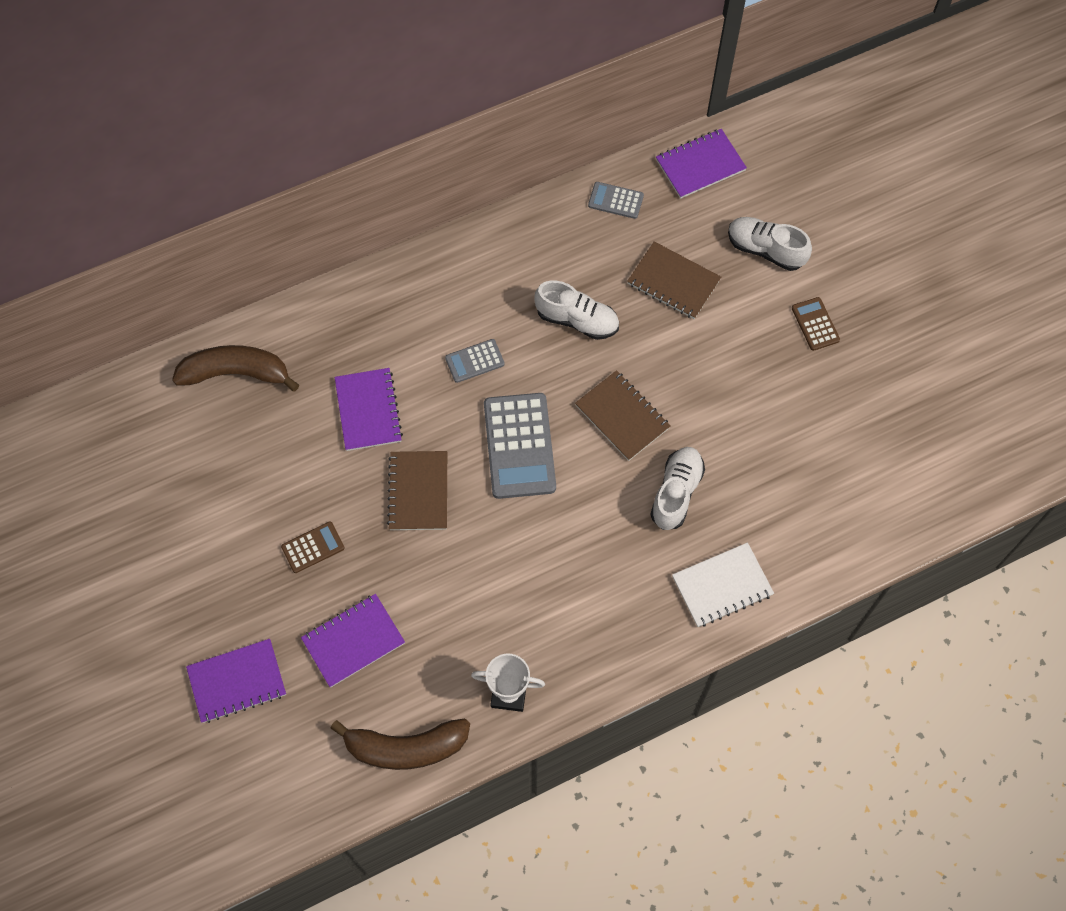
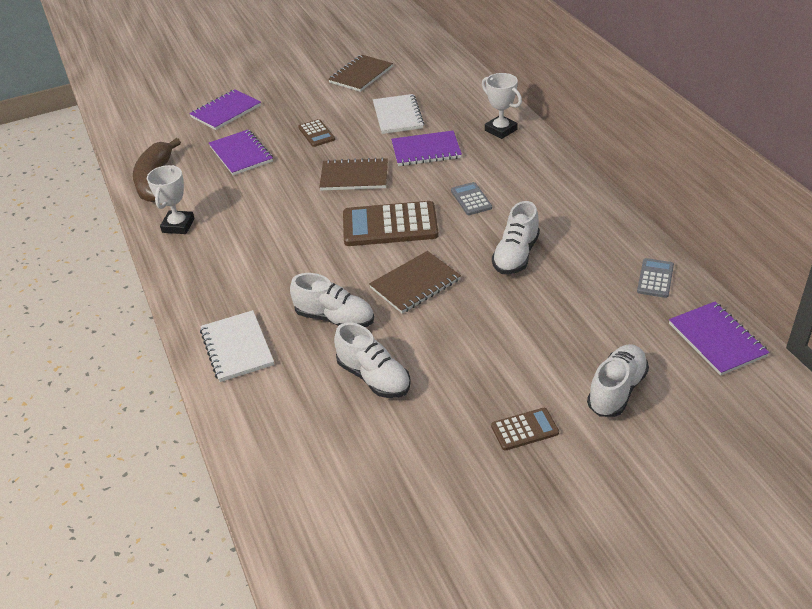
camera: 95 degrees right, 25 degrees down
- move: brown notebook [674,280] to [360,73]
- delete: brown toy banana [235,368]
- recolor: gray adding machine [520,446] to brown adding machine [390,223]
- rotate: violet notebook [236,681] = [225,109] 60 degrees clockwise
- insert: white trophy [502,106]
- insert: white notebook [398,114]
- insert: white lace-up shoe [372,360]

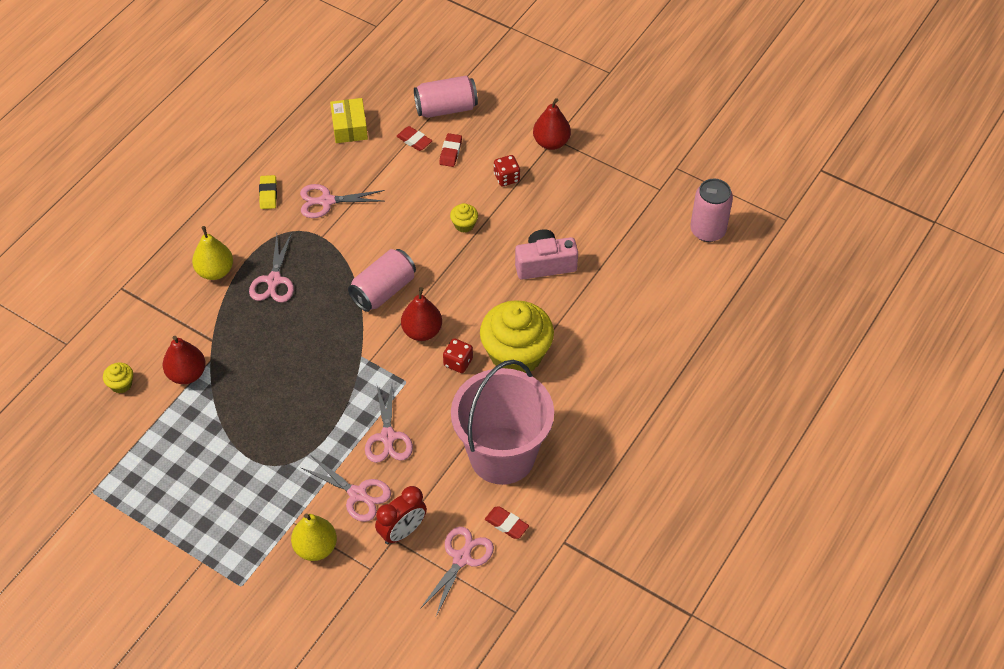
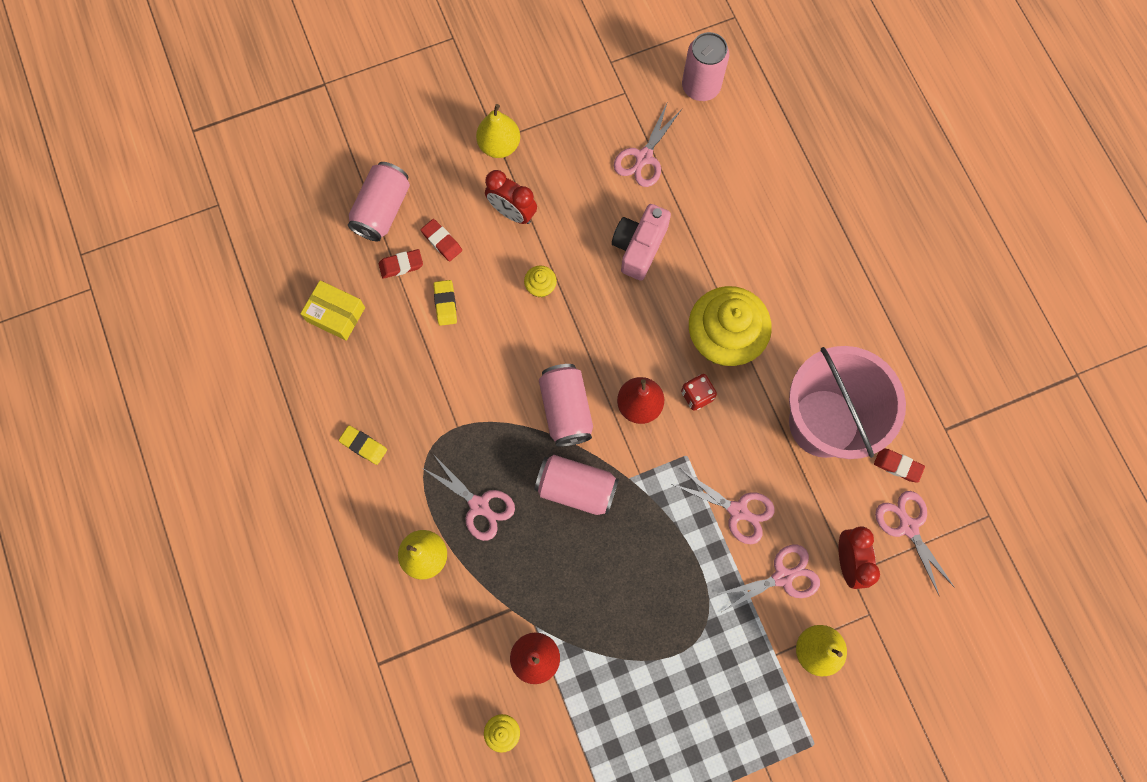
camera: 55 degrees left, 20 degrees up
- recolor: scarlet toy pear [552,124] to yellow toy pear [498,131]
- replace: scarlet game die [507,170] to scarlet clock [511,197]
- move: rosy scissors [342,201] to [648,145]
- rotate: scarlet pencil eraser [507,522] = [899,466] 45 degrees clockwise
- insert: yellow pencil eraser [445,303]
- insert: rosy tin [577,485]

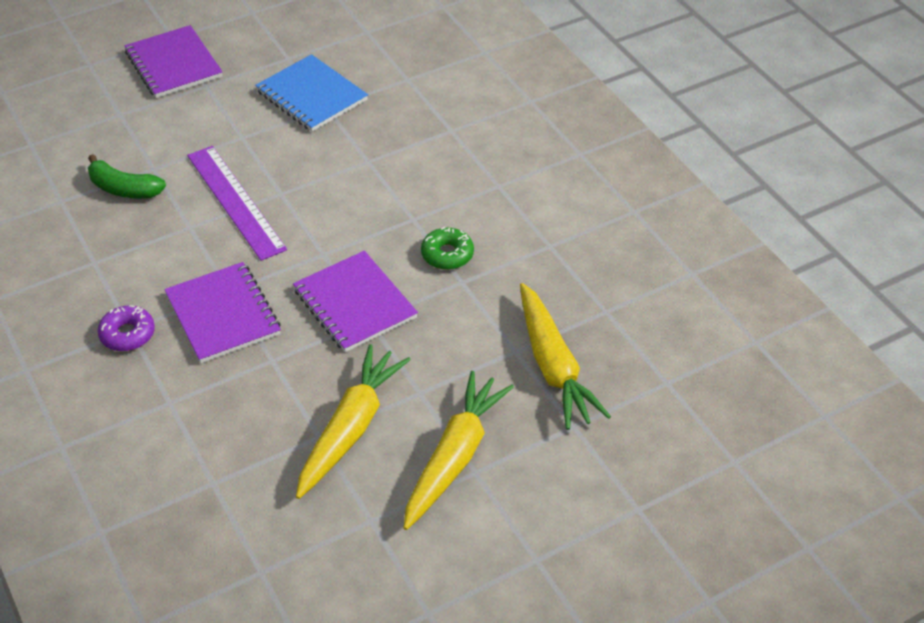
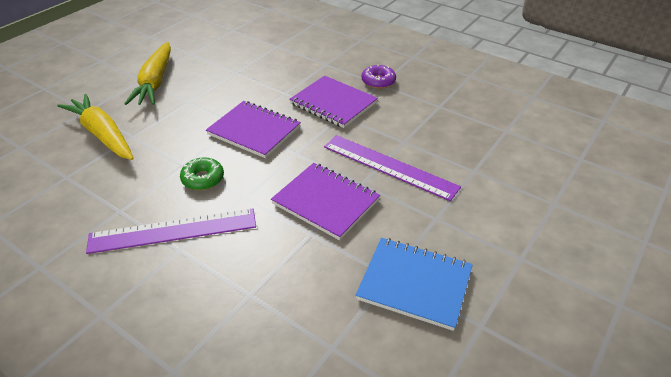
camera: 155 degrees right, 5 degrees down
- move: violet notebook [173,61] to [325,201]
- delete: green toy banana [127,176]
- delete: yellow carrot [353,421]
- insert: violet ruler [171,231]

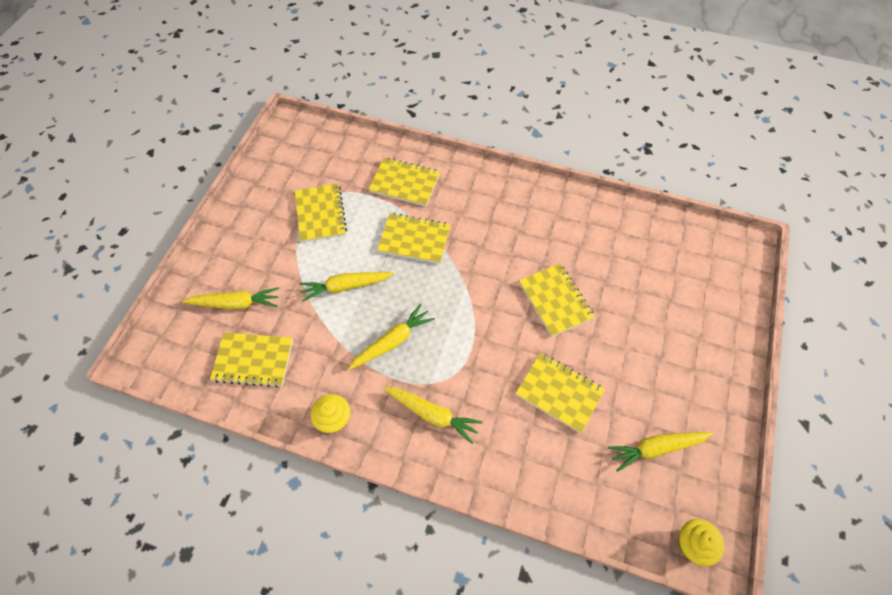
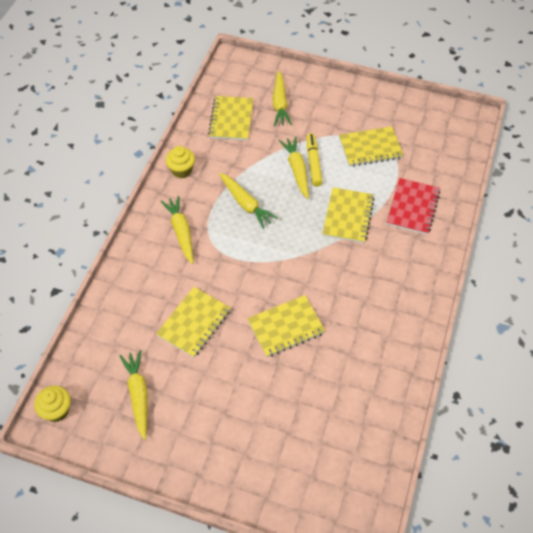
camera: 90 degrees right, 5 degrees down
- recolor: yellow notebook [404,182] to scarlet notebook [413,206]
- rotate: yellow carrot [433,415] = [177,230] 135 degrees clockwise
- insert: yellow marker pen [314,160]

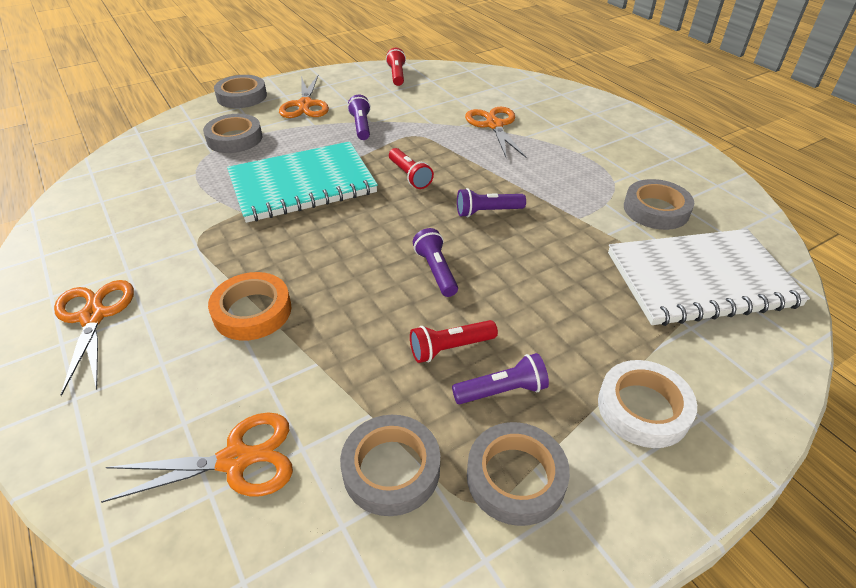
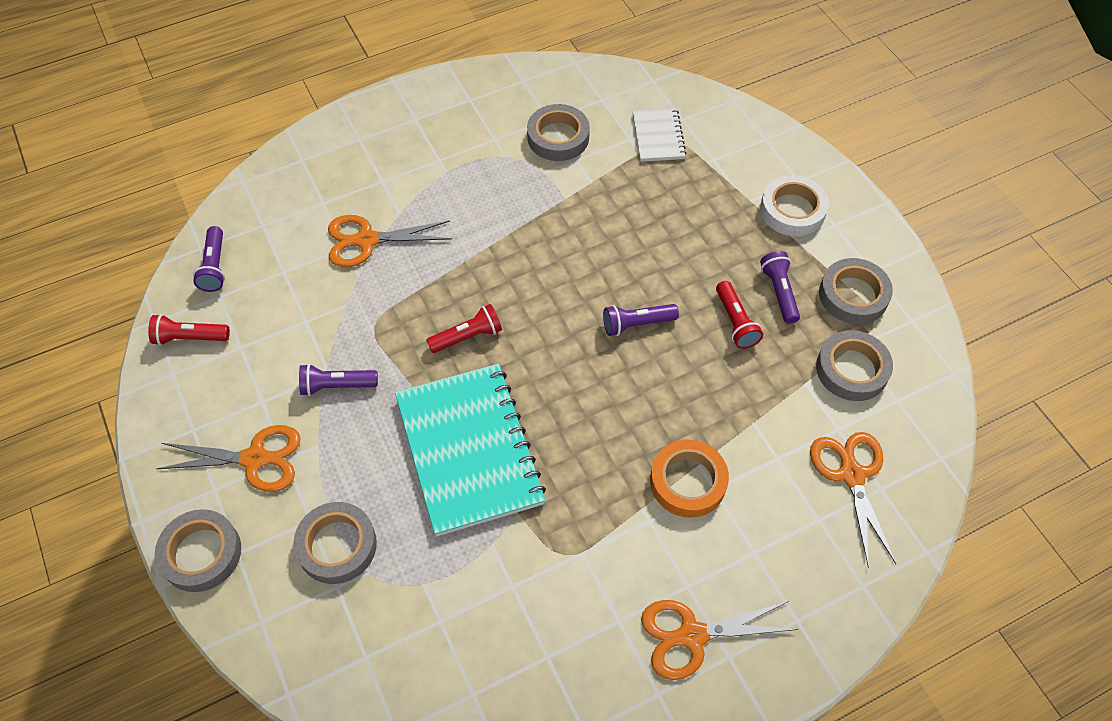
camera: 85 degrees left, 15 degrees up
- move: violet flashlight [491,202] to [209,259]
- resize: white notebook [709,277] = [659,135] x0.49

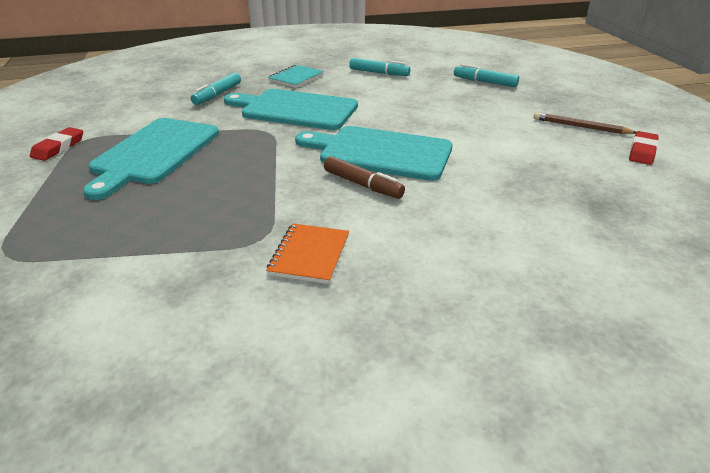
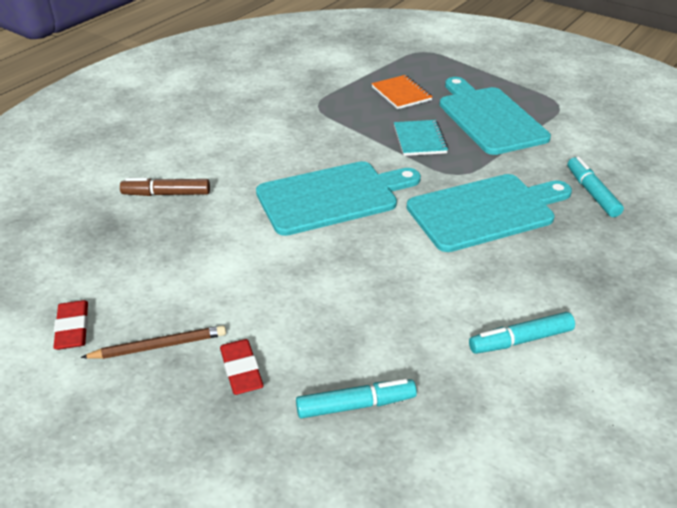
camera: 140 degrees right, 5 degrees up
- move: teal notebook [296,76] to [421,138]
- move: scarlet pencil eraser [56,144] to [242,367]
- move: brown marker pen [364,177] to [165,187]
- move: bright orange notebook [307,254] to [402,92]

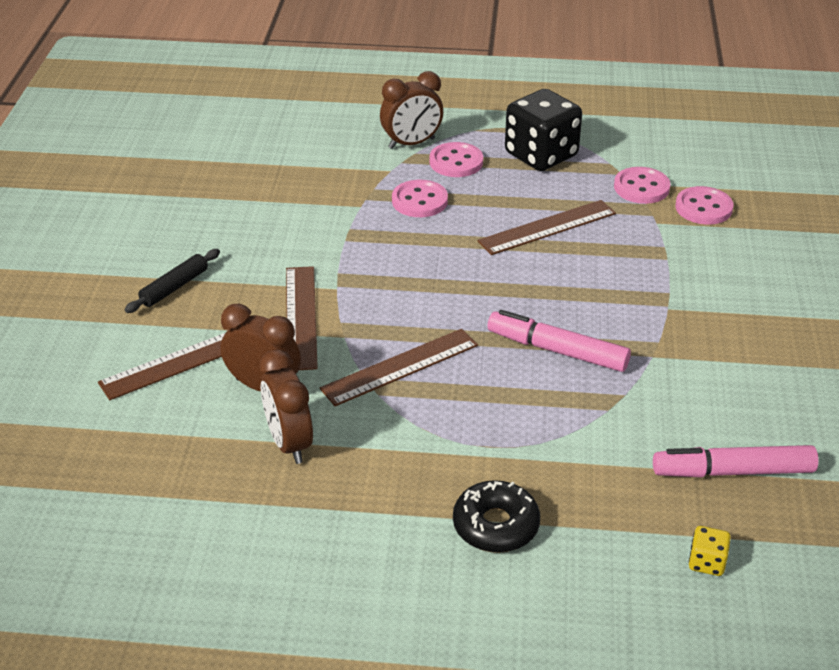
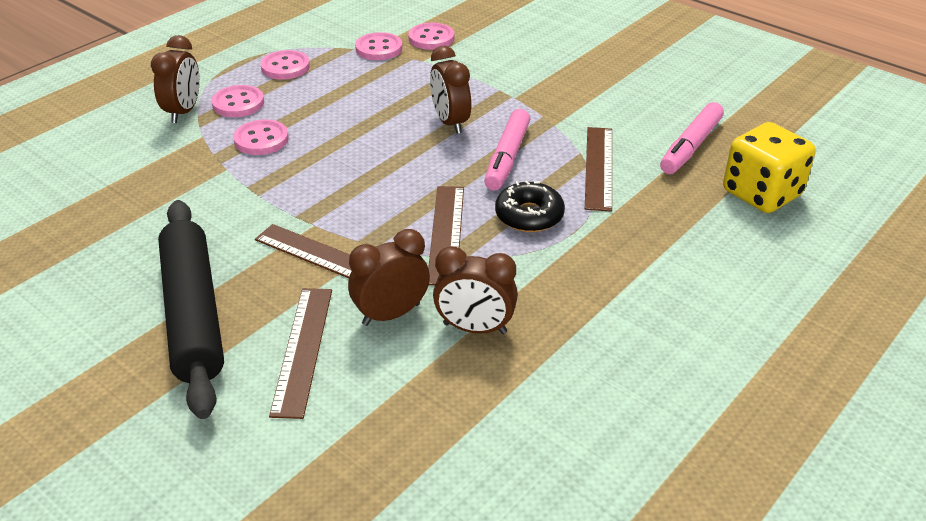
camera: 55 degrees left, 0 degrees up
- replace: black game die [543,130] to rosy sewing button [285,65]
- move: brown ruler [546,227] to [598,169]
- resize: black rolling pin [172,281] = [191,309] x2.30
- rotate: rosy marker pen [559,341] = [507,149] 45 degrees counterclockwise
- move: black donut [496,516] to [530,206]
- resize: yellow game die [710,551] = [769,167] x2.37
- insert: brown clock [450,90]

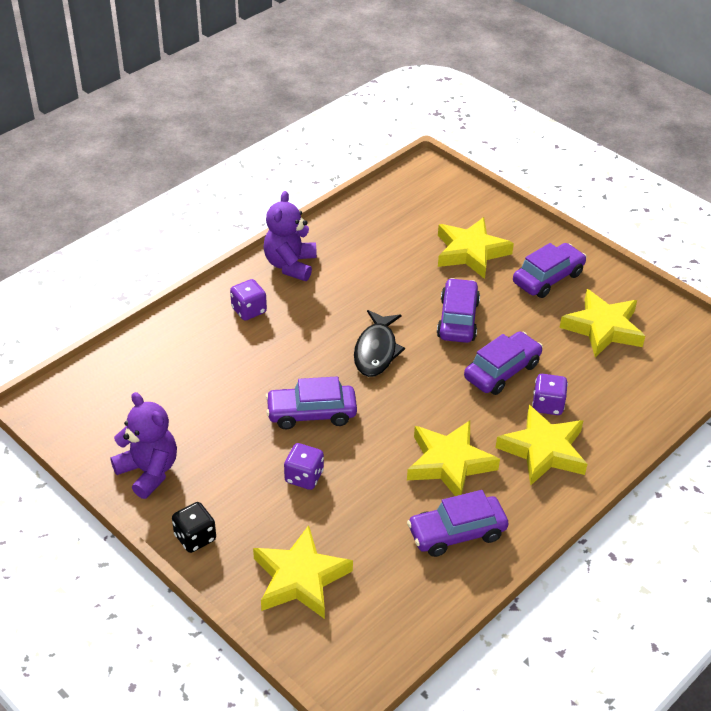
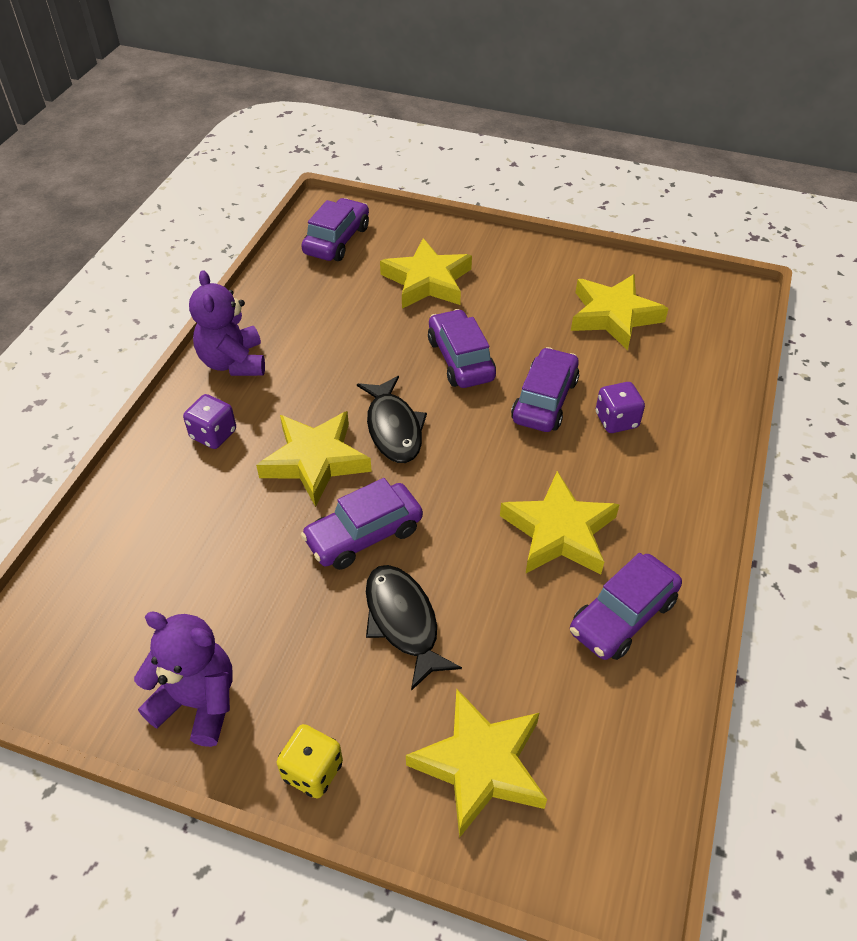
camera: 25 degrees left, 5 degrees up
- move: violet car [550,270] to [335,229]
- move: yellow star shape [541,445] to [314,459]
- replace: violet game die [304,466] to black fish figure [414,628]
- recolor: black game die [194,527] to yellow game die [310,761]

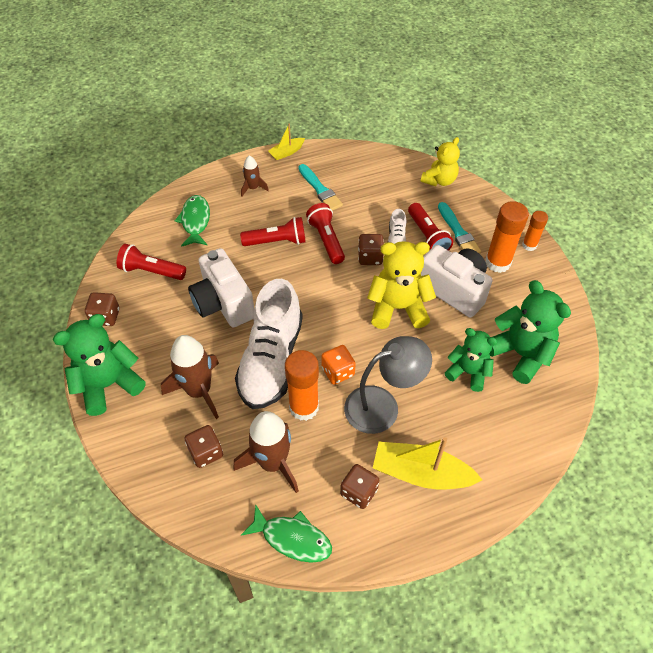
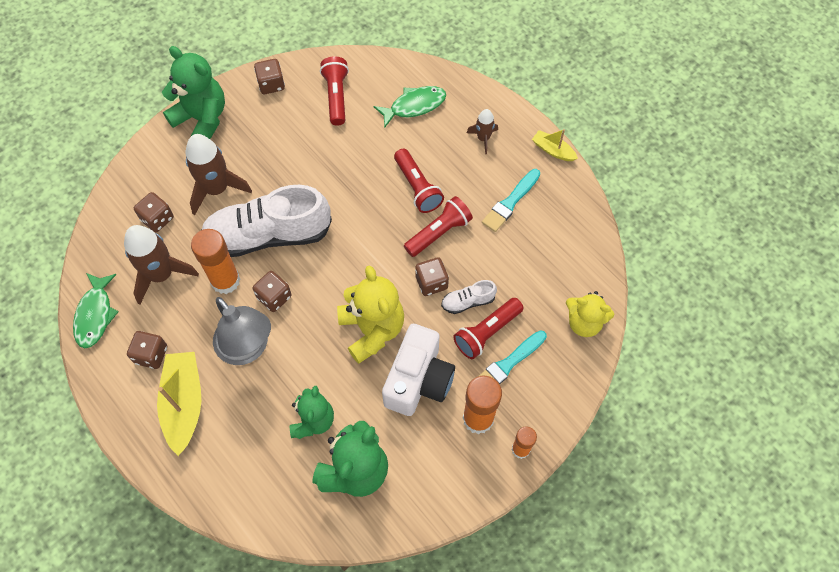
camera: 70 degrees right, 10 degrees up
- delete: white compact camera [221,287]
- recolor: bright orange game die [338,365] to brown game die [272,291]

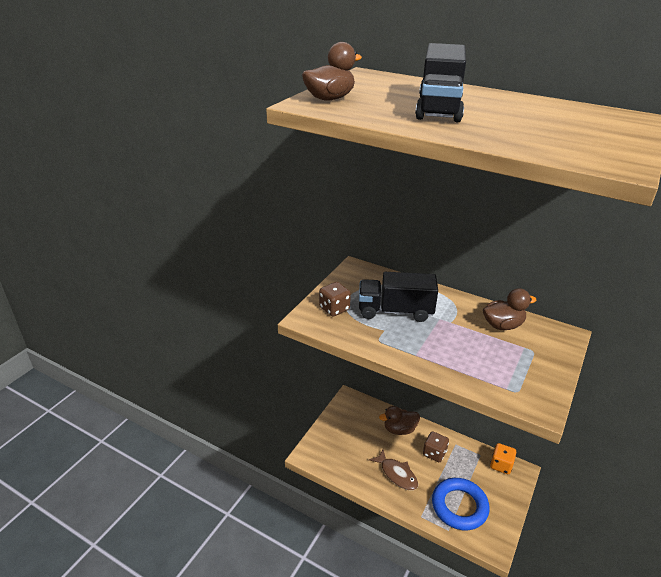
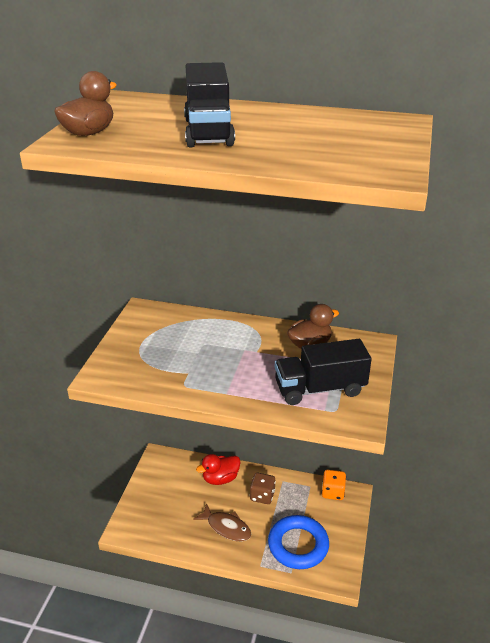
camera: 15 degrees left, 0 degrees up
- move: black toy truck [398,297] to [323,372]
- delete: brown game die [335,299]
- recolor: brown rubber duck [399,420] to scarlet rubber duck [218,469]

